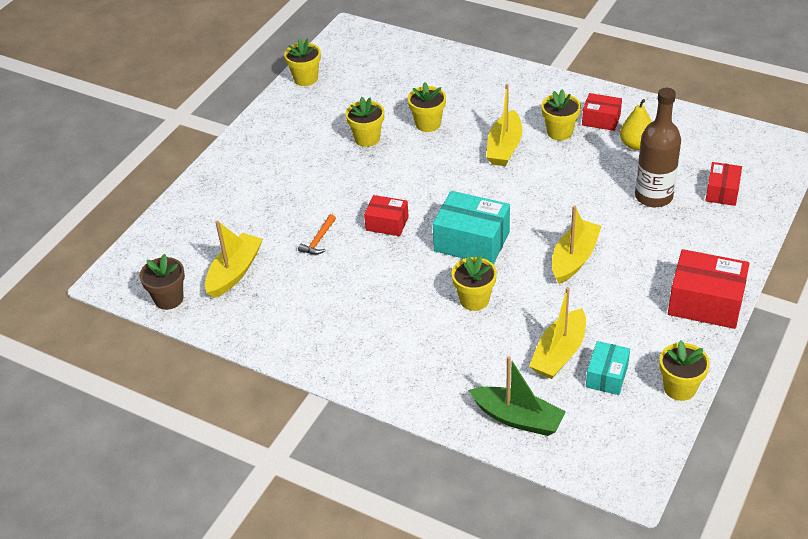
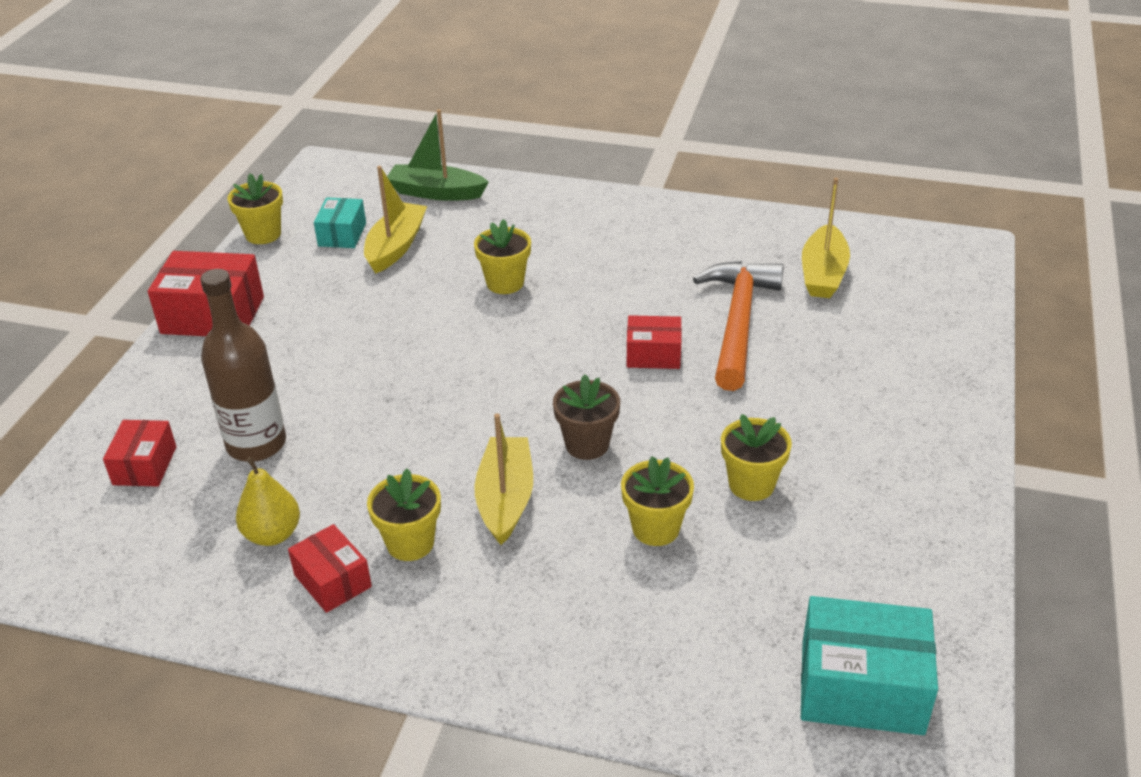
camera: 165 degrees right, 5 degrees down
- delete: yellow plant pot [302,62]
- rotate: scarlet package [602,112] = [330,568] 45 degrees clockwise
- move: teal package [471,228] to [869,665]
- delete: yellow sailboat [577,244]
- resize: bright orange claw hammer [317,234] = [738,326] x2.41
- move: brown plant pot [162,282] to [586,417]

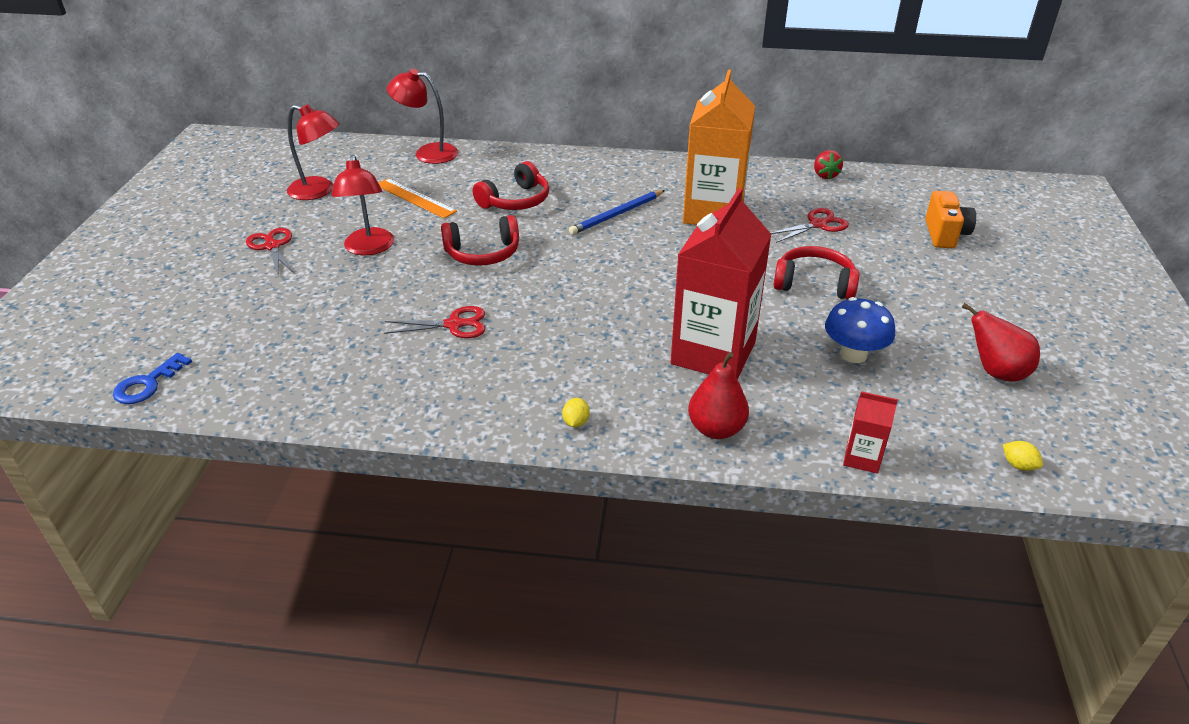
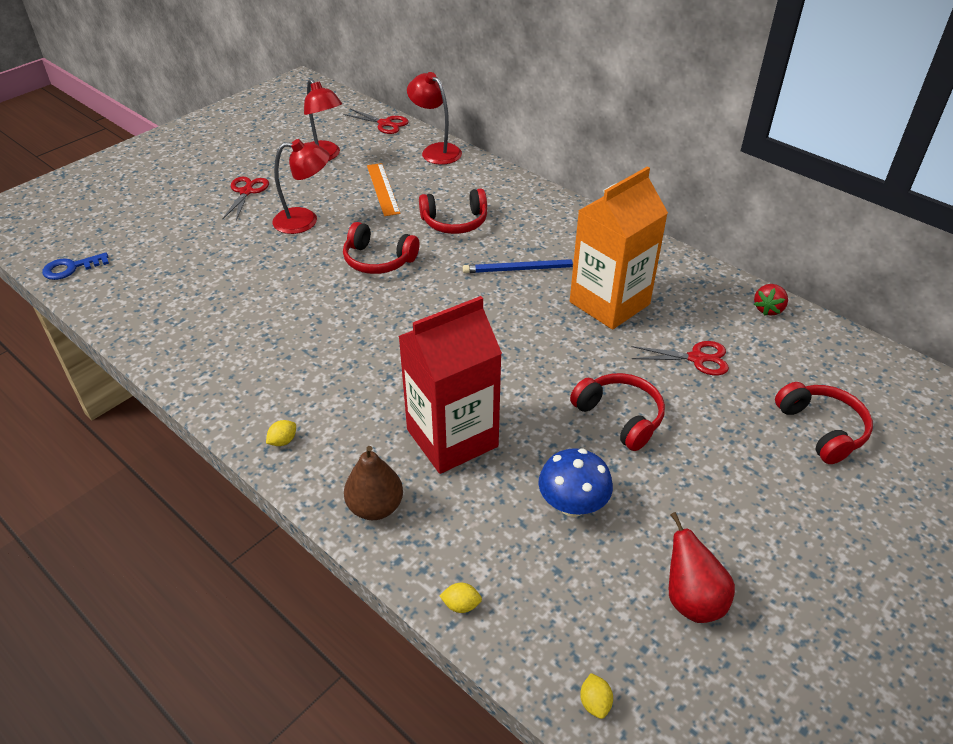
camera: 35 degrees right, 5 degrees up
- rotate: scarlet reading lamp [362,205] = [301,186] 120 degrees counterclockwise
- replace: bright orange compact camera [950,219] to scarlet headset [824,423]
- move: scarlet scissors [434,322] to [376,121]
- recolor: scarlet toy pear [718,395] to brown toy pear [373,483]
- replace: scarlet juice carton [870,432] to yellow citrus fruit [460,598]

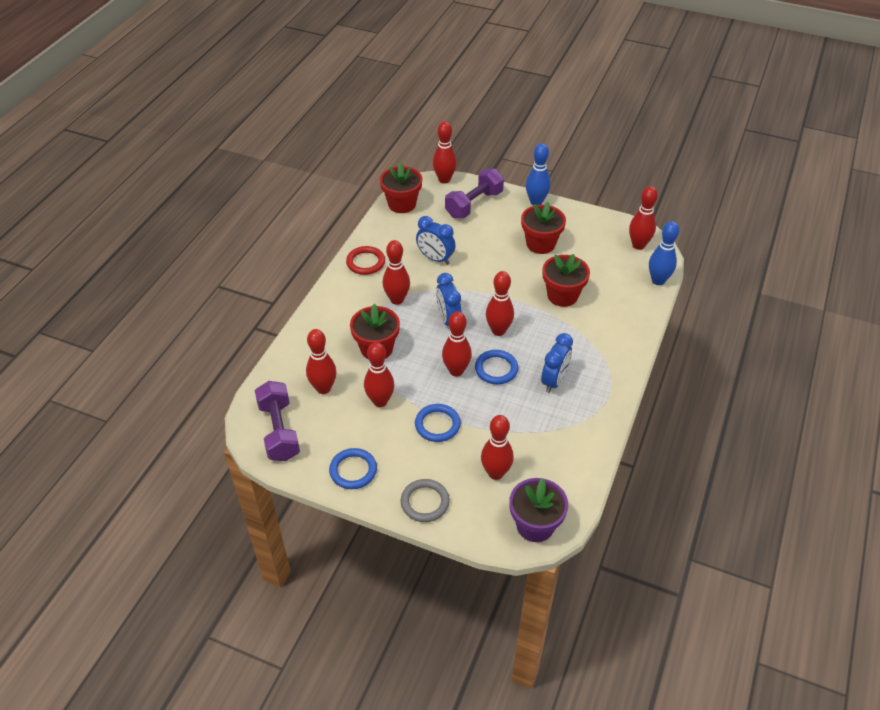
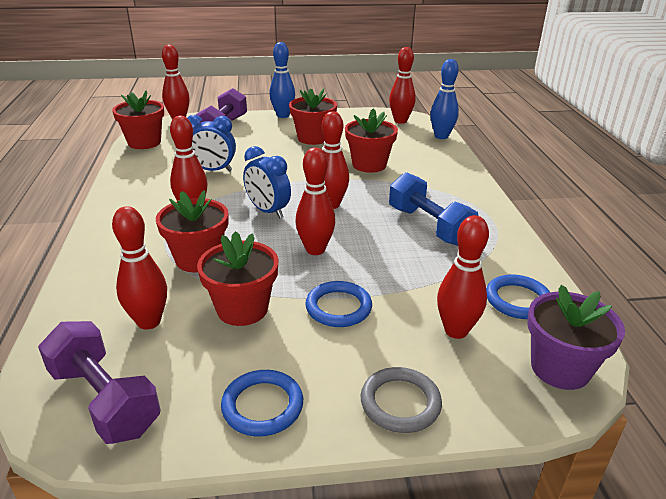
camera: 30 degrees left, 15 degrees down
- delete: scarlet hoop [365,260]
- replace: blue clock [557,363] to blue free weight [434,209]
- replace: scarlet skittle [379,374] to scarlet plant pot [238,278]
- move: blue hoop [496,367] to [518,296]

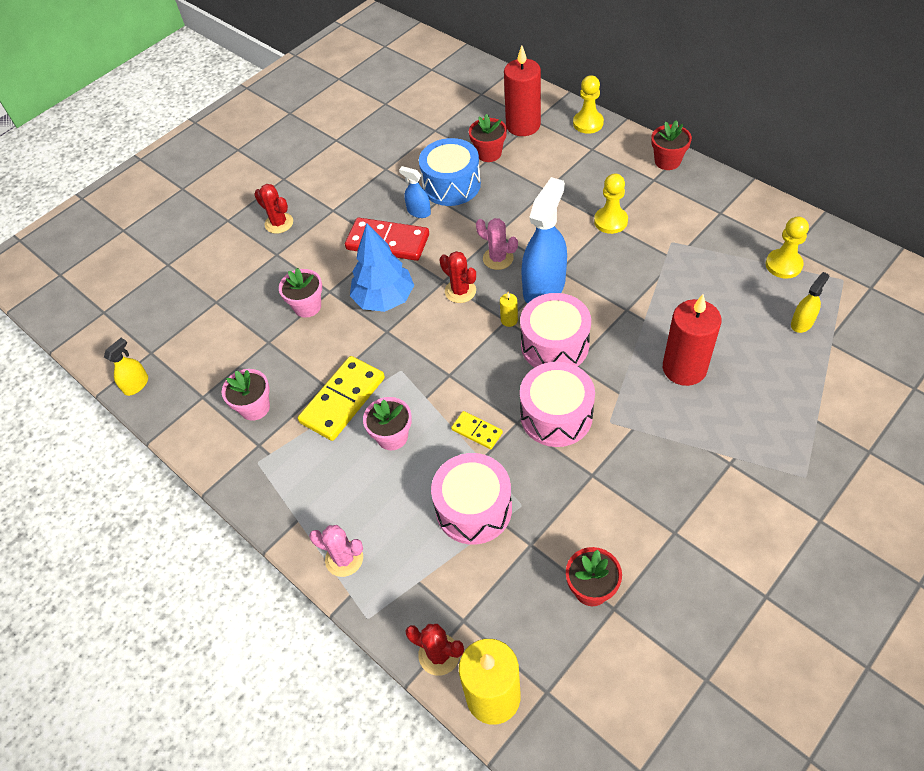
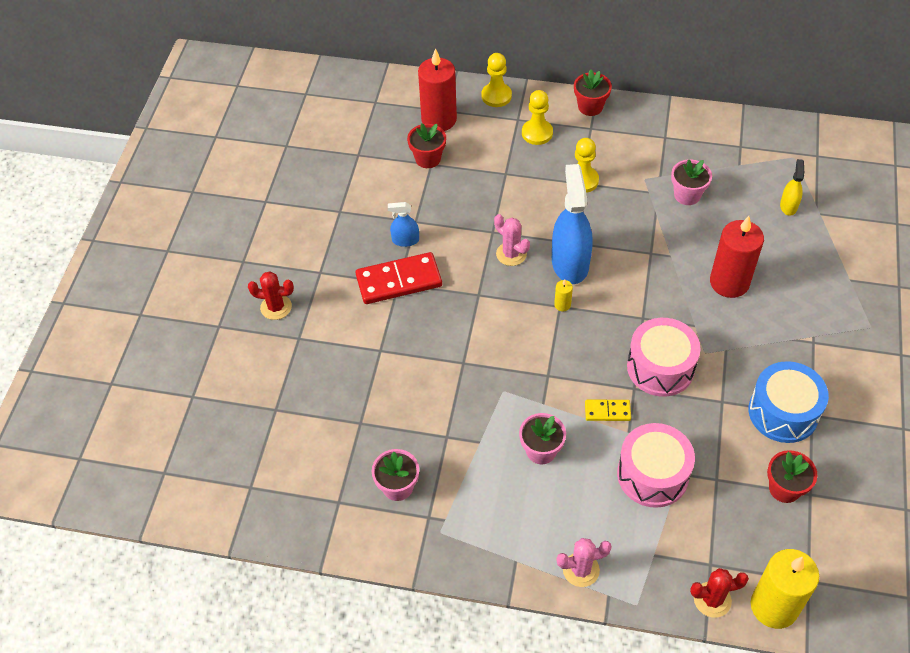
camera: 35 degrees left, 0 degrees up
- move: blue drum [450,172] to [789,402]
- move: yellow pawn [787,247] to [537,117]
- rotate: rosy prickly plant [497,244] = [512,240] 45 degrees clockwise
- delete: blue tree [382,267]
- delete: scarlet prickly plant [458,277]
- move: rosy plant pot [300,293] to [691,182]
- delete: rosy drum [555,330]
- delete: yellow spray cleaner [126,367]
- delete: yellow domino piece [341,398]

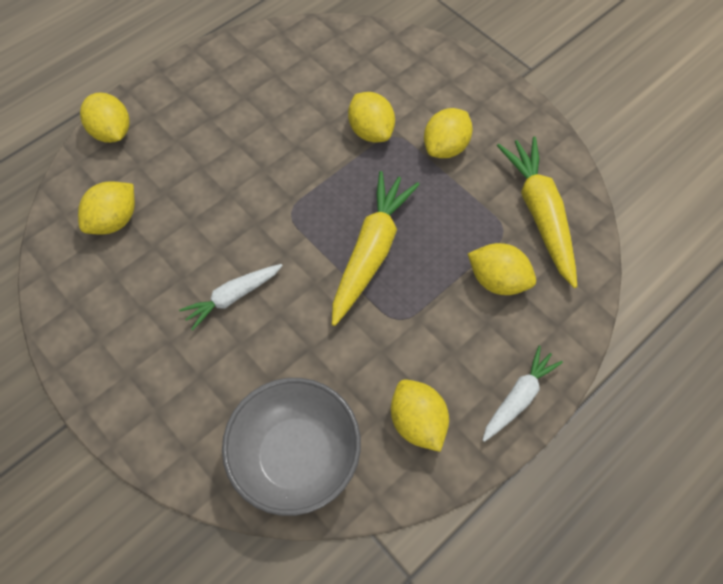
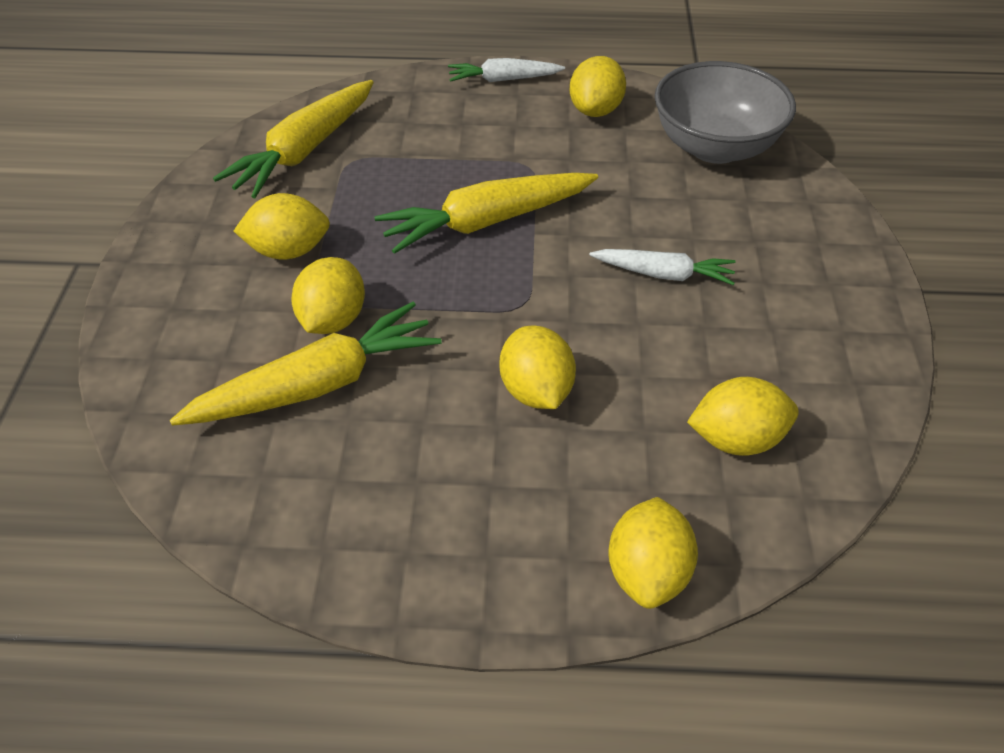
camera: 135 degrees left, 15 degrees down
- move: yellow citrus fruit [501,269] to [538,367]
- insert: yellow carrot [306,364]

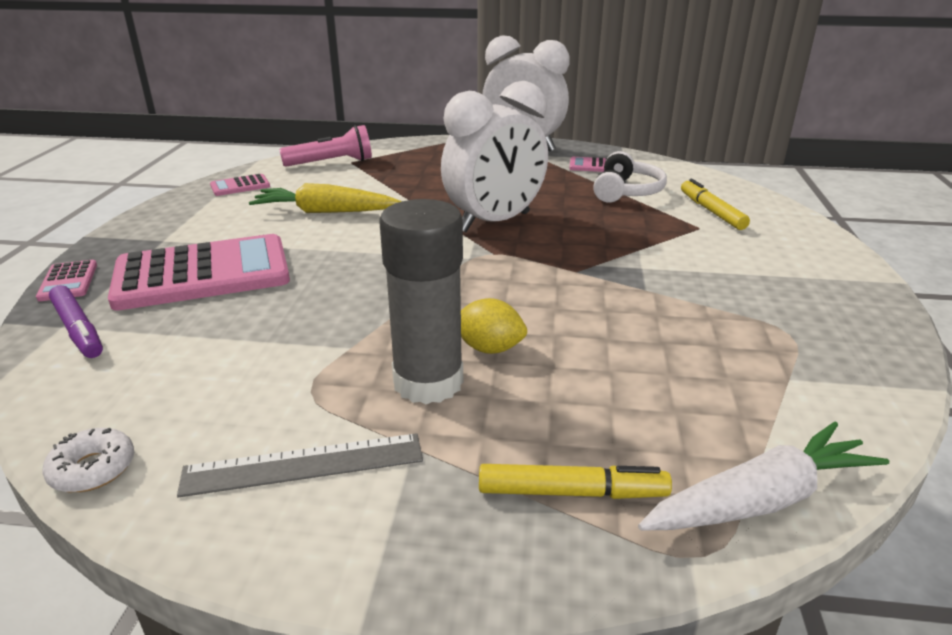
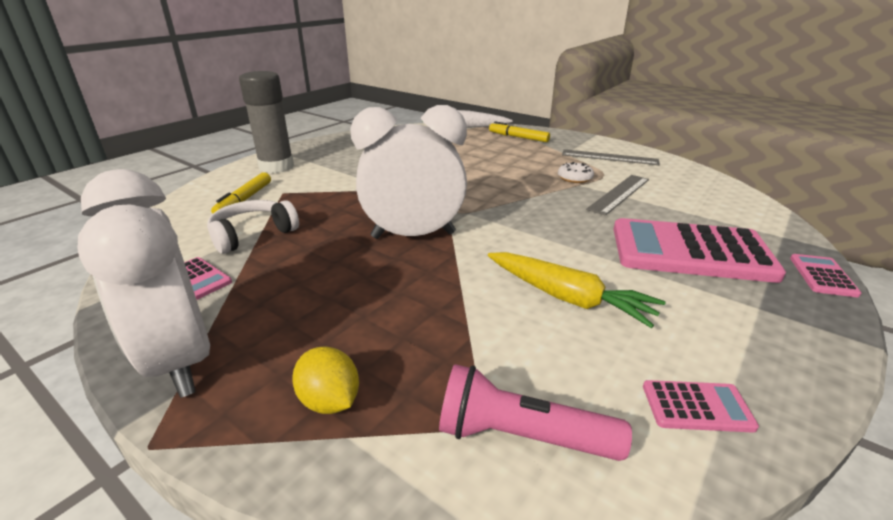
camera: 150 degrees left, 0 degrees up
- move: gray glue stick [421,301] to [266,122]
- delete: violet marker pen [76,321]
- move: yellow citrus fruit [494,326] to [325,380]
- move: white donut [88,460] to [576,172]
- insert: gray ruler [617,195]

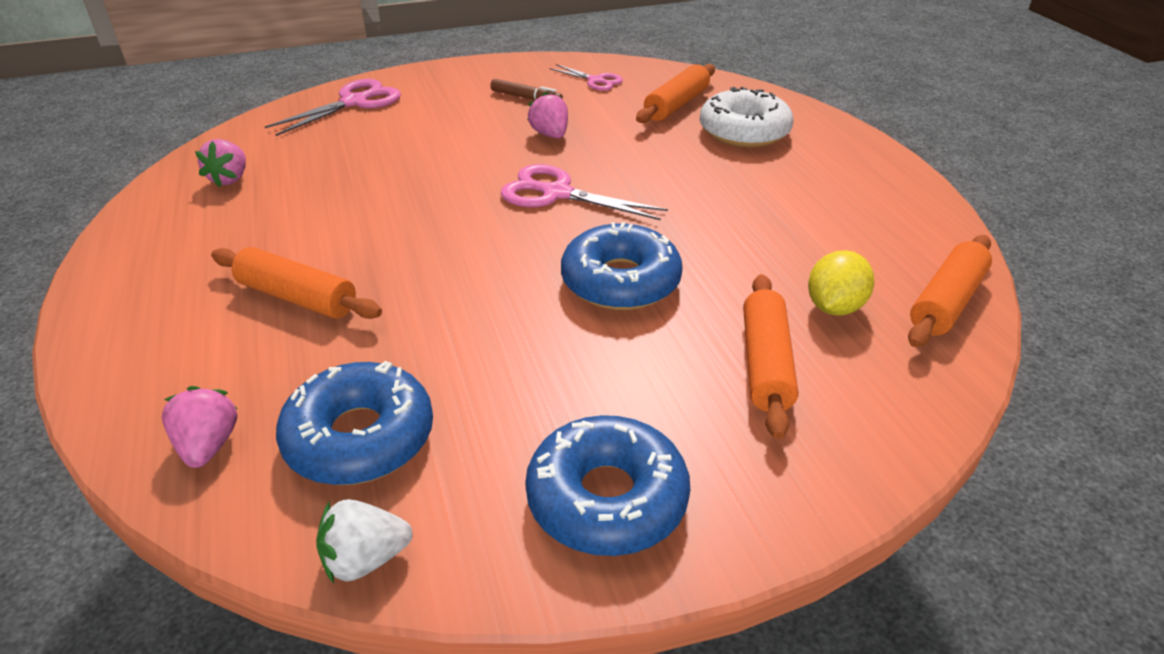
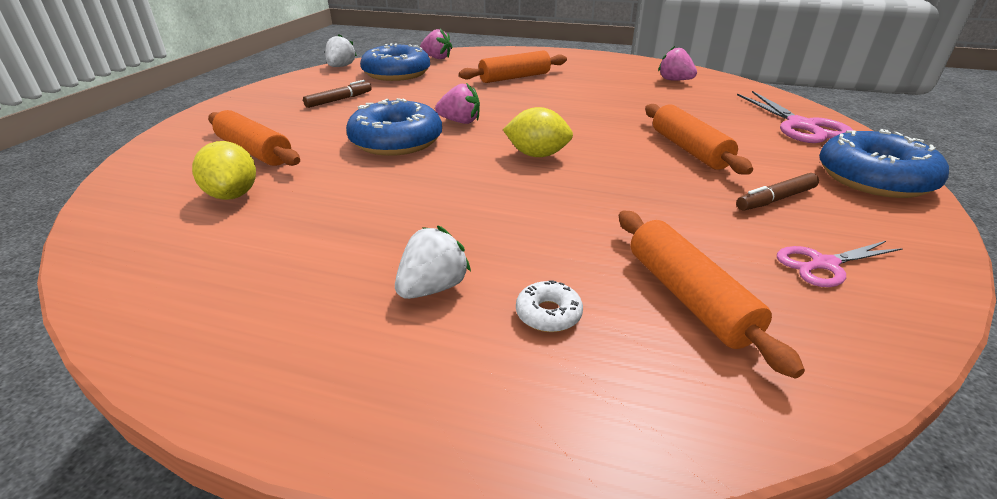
camera: 125 degrees right, 5 degrees down
- resize: white donut [746,117] = [549,306] x0.43
- move: rosy toy strawberry [547,115] to [457,103]
- replace: rosy scissors [584,192] to yellow citrus fruit [538,132]
- move: bright orange rolling pin [950,291] to [699,139]
- move: blue donut [607,485] to [884,163]
- insert: brown marker pen [337,94]
- insert: white toy strawberry [433,262]

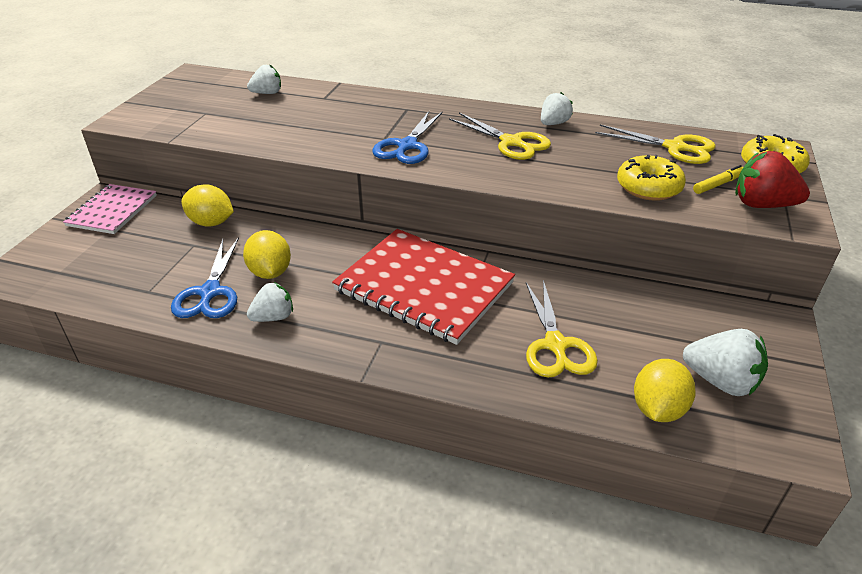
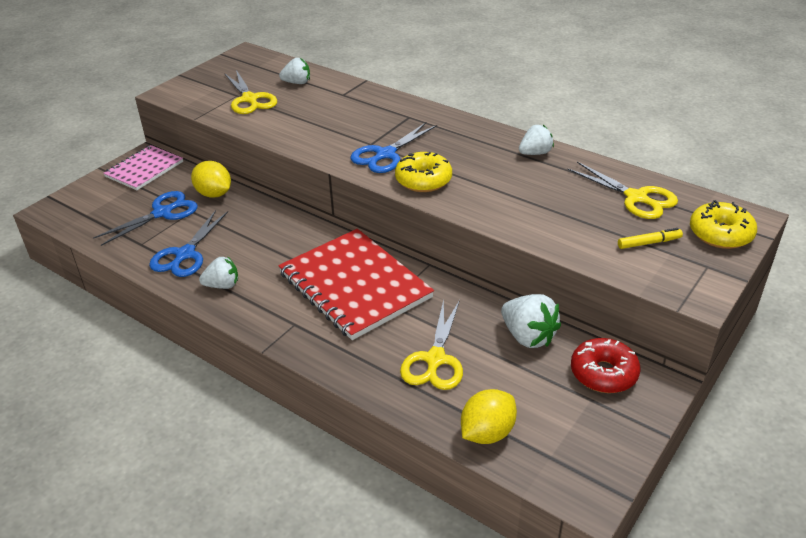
camera: 20 degrees right, 0 degrees up
- move: yellow scissors [500,136] to [250,92]
- delete: scarlet toy strawberry [772,179]
- move: yellow donut [651,178] to [423,172]
- delete: yellow citrus fruit [267,254]
- move: white toy strawberry [725,362] to [531,321]
- insert: blue scissors [145,218]
- insert: scarlet donut [605,365]

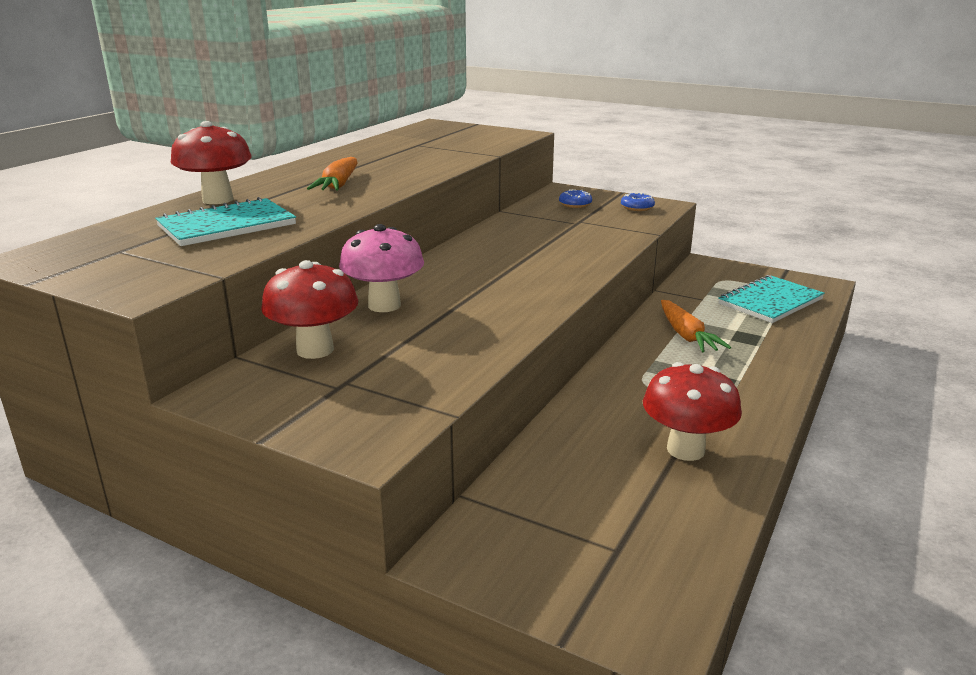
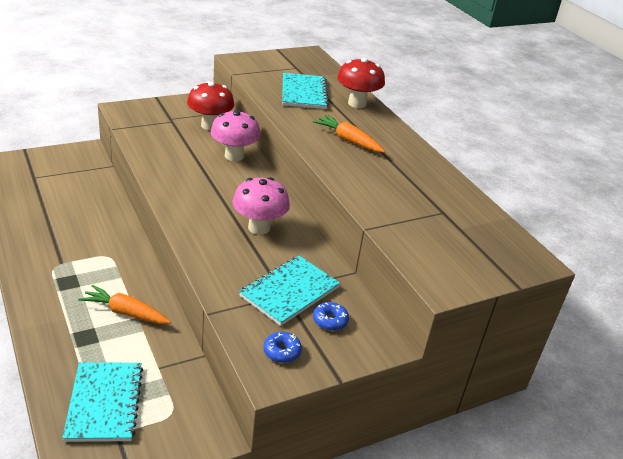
camera: 120 degrees right, 10 degrees up
- delete: scarlet mushroom [692,411]
- insert: rosy mushroom [261,206]
- insert: teal notebook [289,291]

